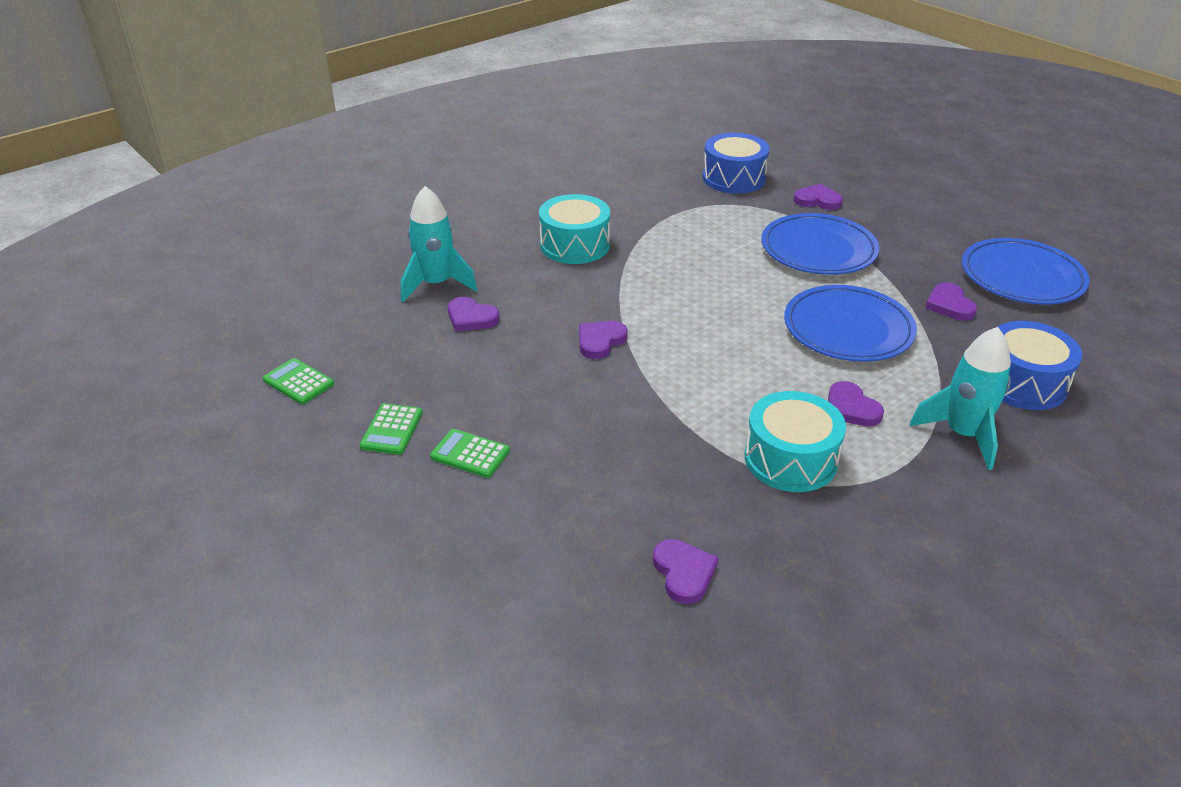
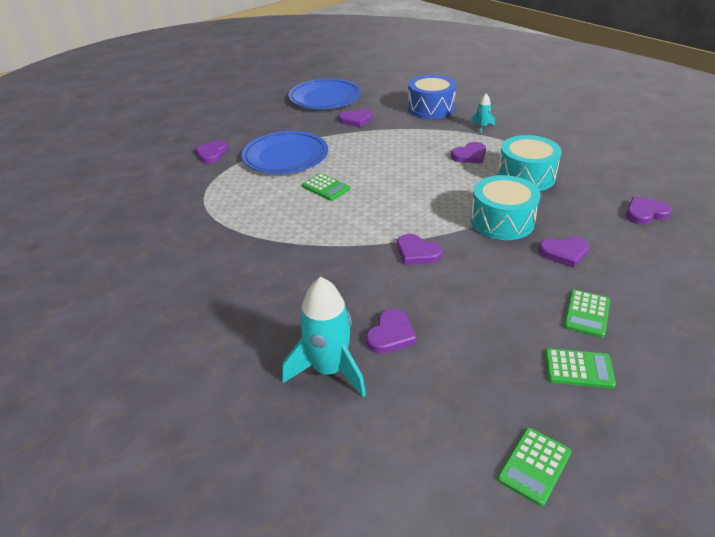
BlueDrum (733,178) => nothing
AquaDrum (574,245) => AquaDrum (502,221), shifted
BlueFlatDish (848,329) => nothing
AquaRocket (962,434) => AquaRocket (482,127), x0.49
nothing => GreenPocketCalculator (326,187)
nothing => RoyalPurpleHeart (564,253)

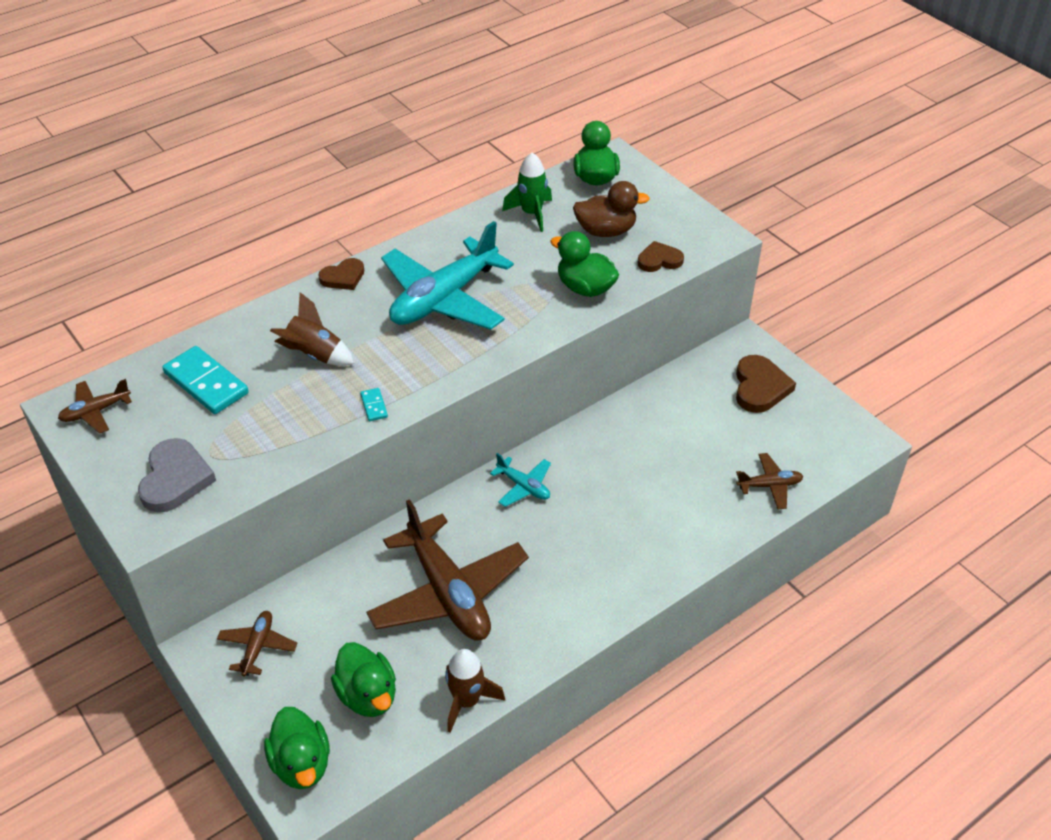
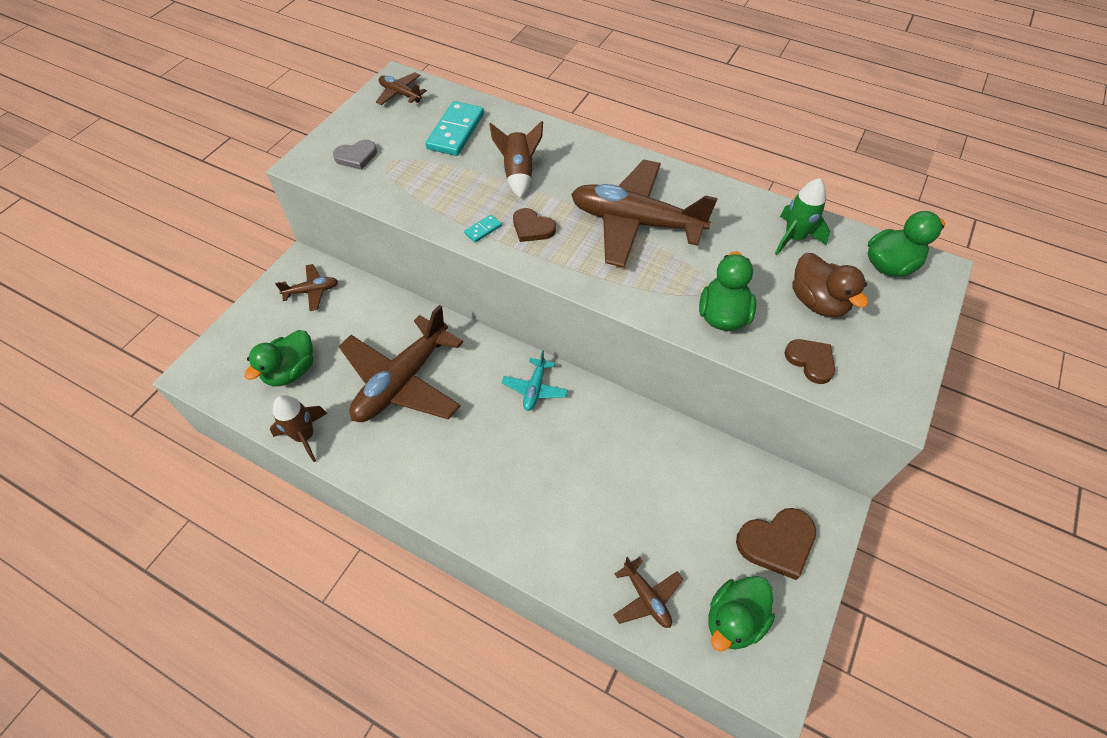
AquaPlane (444,299) => DarkBrownPlane (635,222)
DarkBrownHeart (343,277) => DarkBrownHeart (532,228), shifted
AshGreyHeart (175,479) => AshGreyHeart (356,156), x0.64
GreenToyDuck (301,763) => GreenToyDuck (734,620), shifted

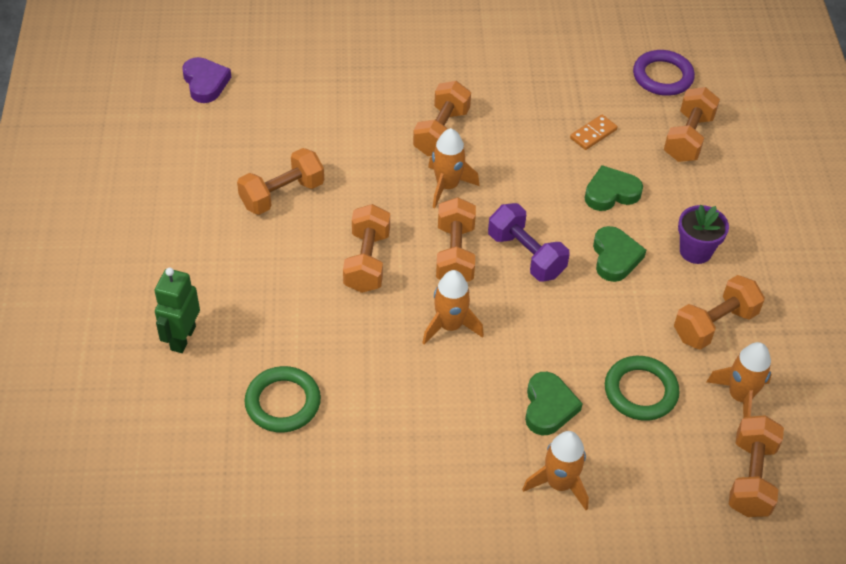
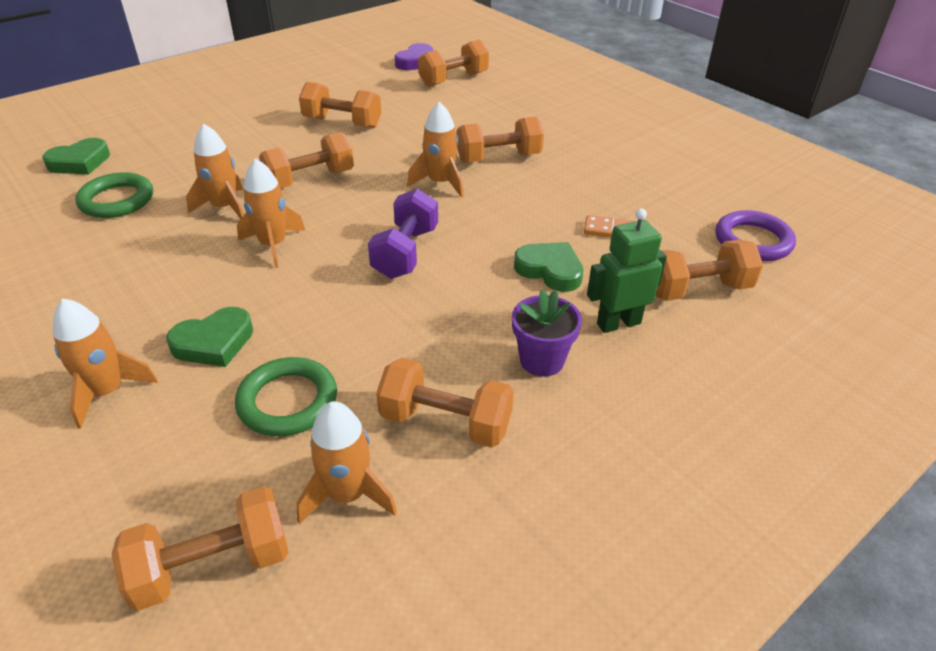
OrangeDumbbell (455,254) => OrangeDumbbell (454,79), shifted
GreenHeart (615,257) => GreenHeart (80,162), shifted
GreenToyRobot (182,338) => GreenToyRobot (618,323), shifted
nothing => OrangeRocket (225,207)

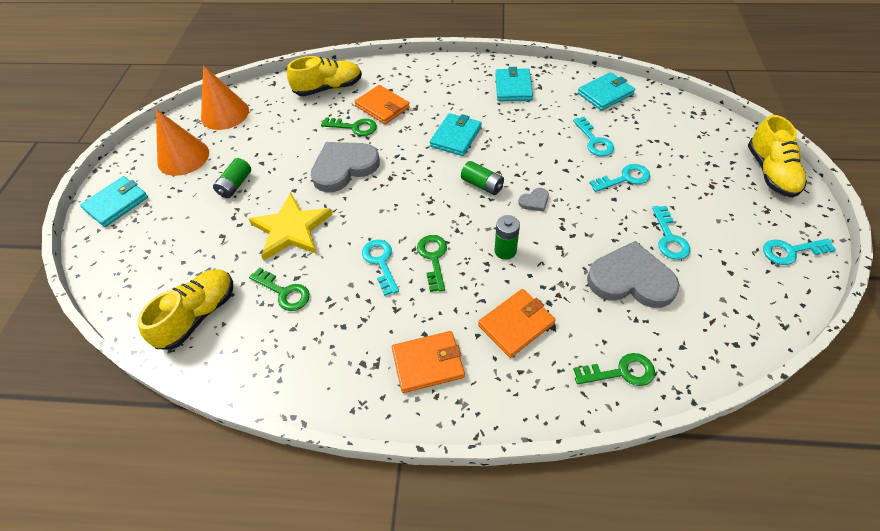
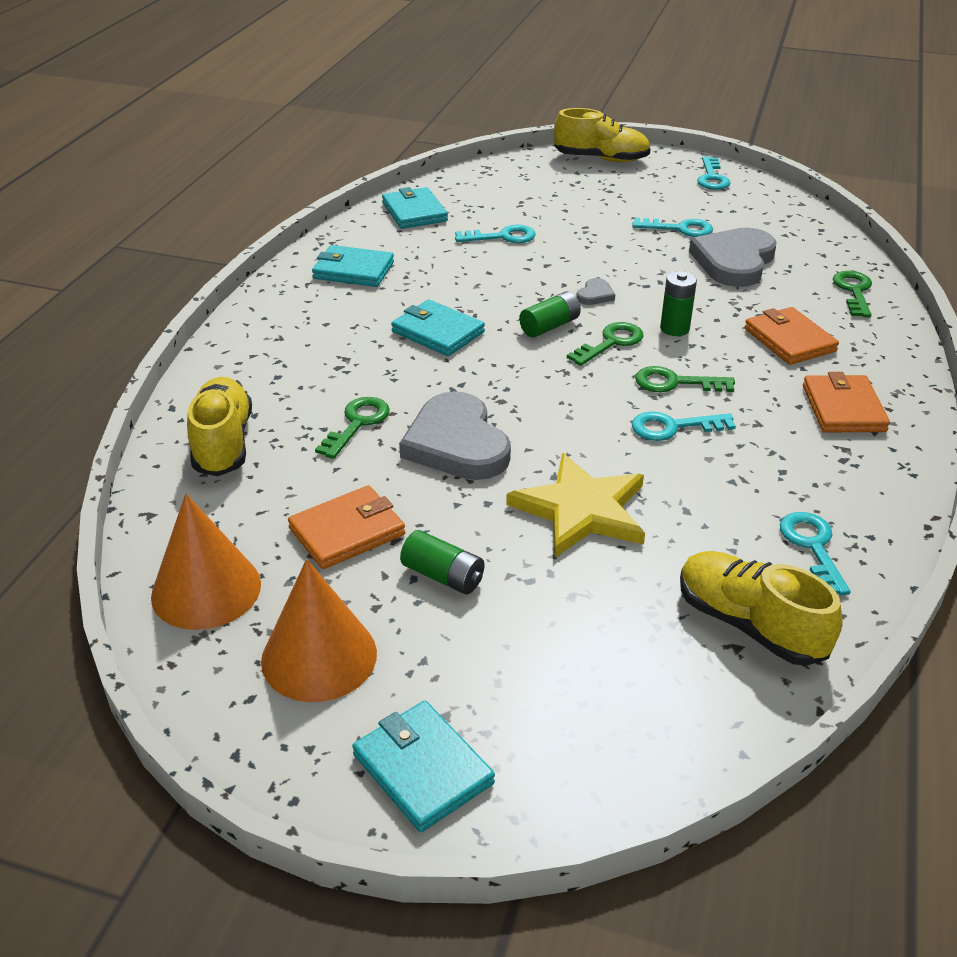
OrangeWallet (382,107) => OrangeWallet (347,531), shifted
AquaKey (625,178) => AquaKey (812,547), shifted
AshGreyHeart (534,201) => AshGreyHeart (595,295), 45 degrees clockwise
GreenKey (284,292) => GreenKey (611,342), shifted

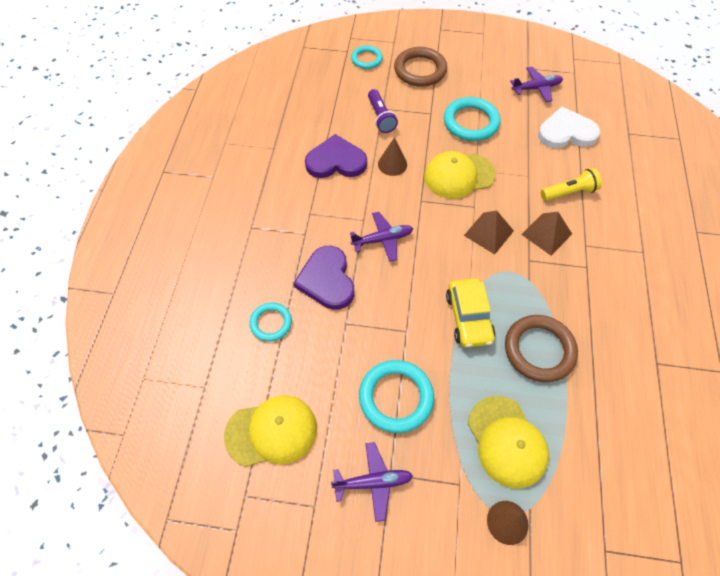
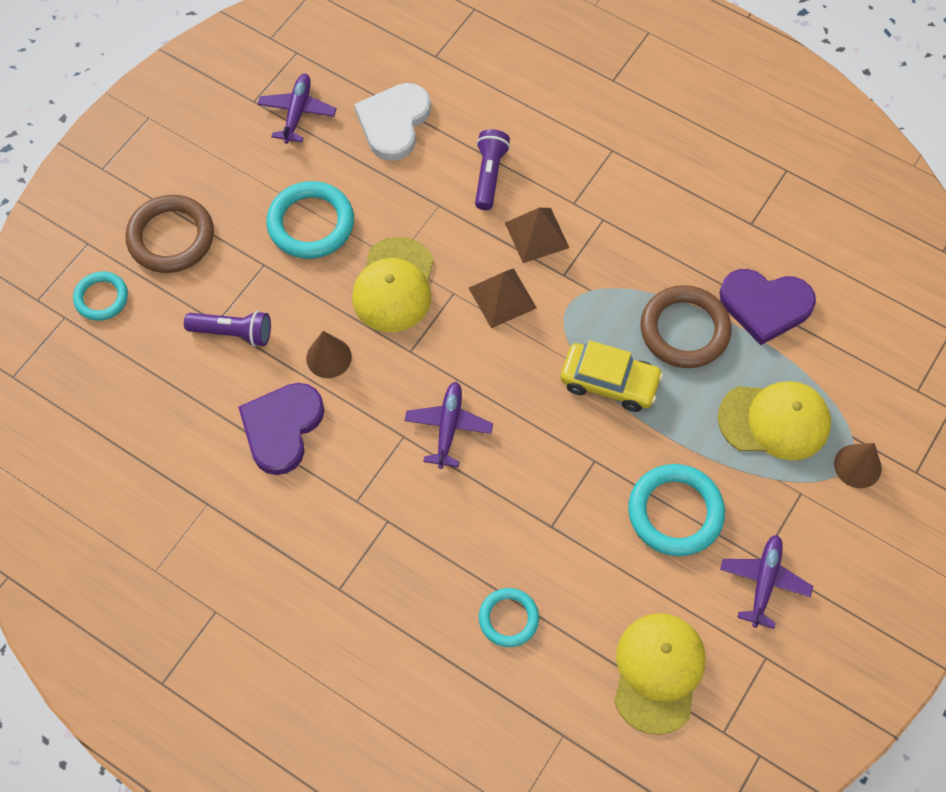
YellowPocketTorch (569,192) => RoyalPurplePocketTorch (489,175)
RoyalPurpleHeart (327,280) => RoyalPurpleHeart (765,305), shifted

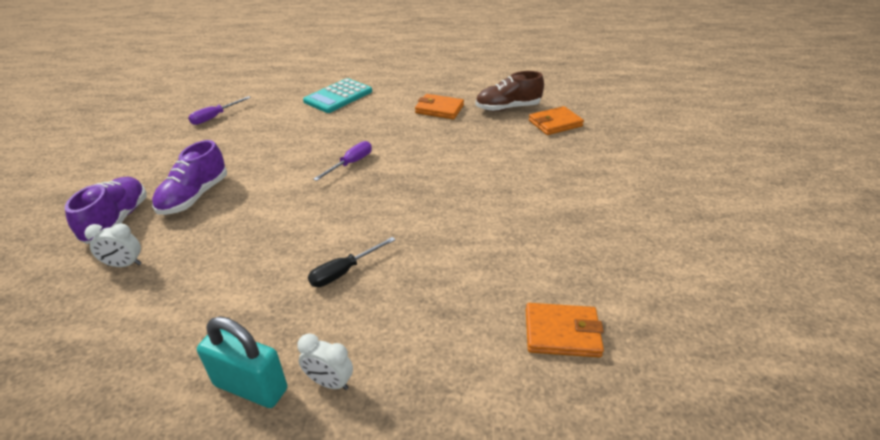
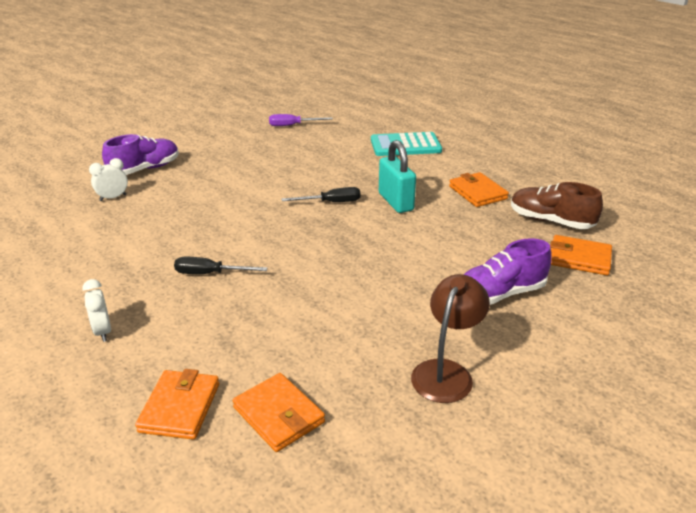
RoyalPurpleShoe (194,196) => RoyalPurpleShoe (500,294), shifted
RoyalPurpleHandScrewdriver (350,164) => BlackHandScrewdriver (331,202)
WhiteAlarmClock (124,264) => WhiteAlarmClock (113,197), 105 degrees clockwise
AquaSmallLock (250,387) => AquaSmallLock (395,202), shifted
nothing => DarkBrownDeskLamp (446,372)
nothing => OrangeWallet (180,407)

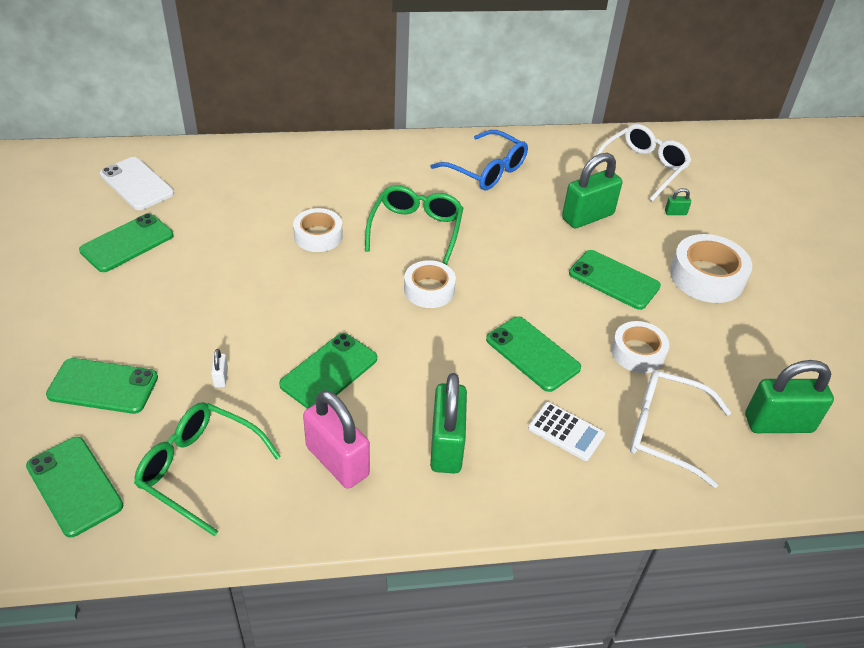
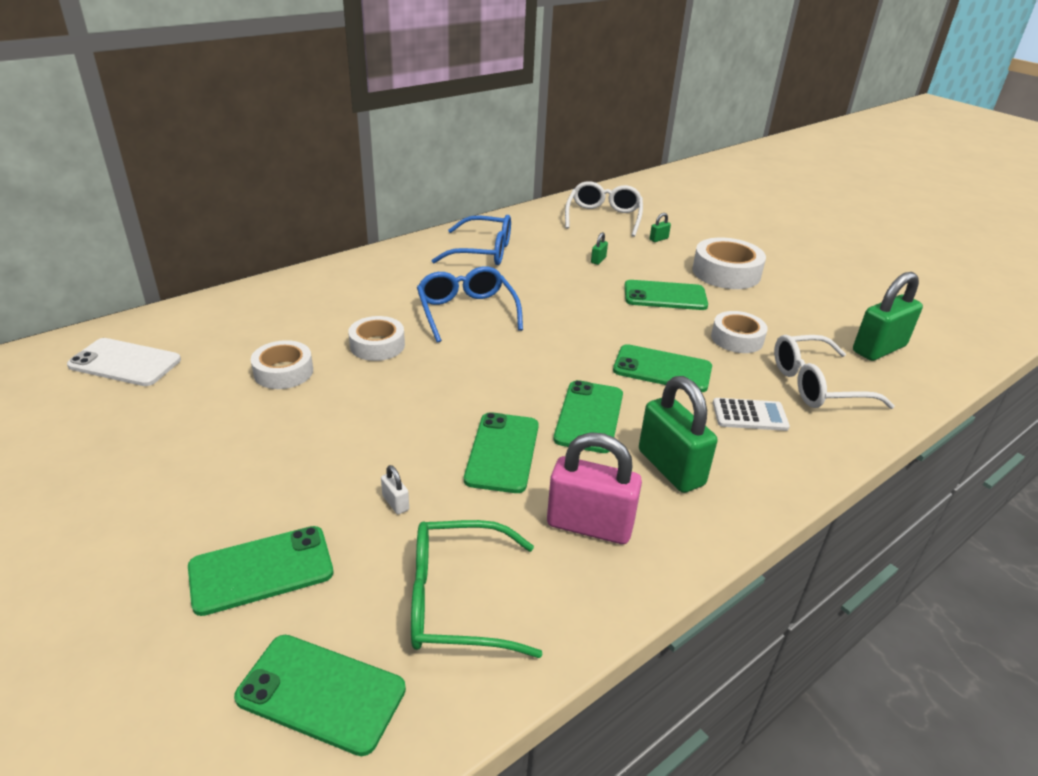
GreenSmallLock (587,216) => GreenSmallLock (598,260), x0.41
GreenSpectacles (416,229) => BlueSpectacles (466,312)
GreenMobilePhone (127,243) => GreenMobilePhone (589,416), shifted
WhiteTape (429,290) => WhiteTape (283,372), shifted

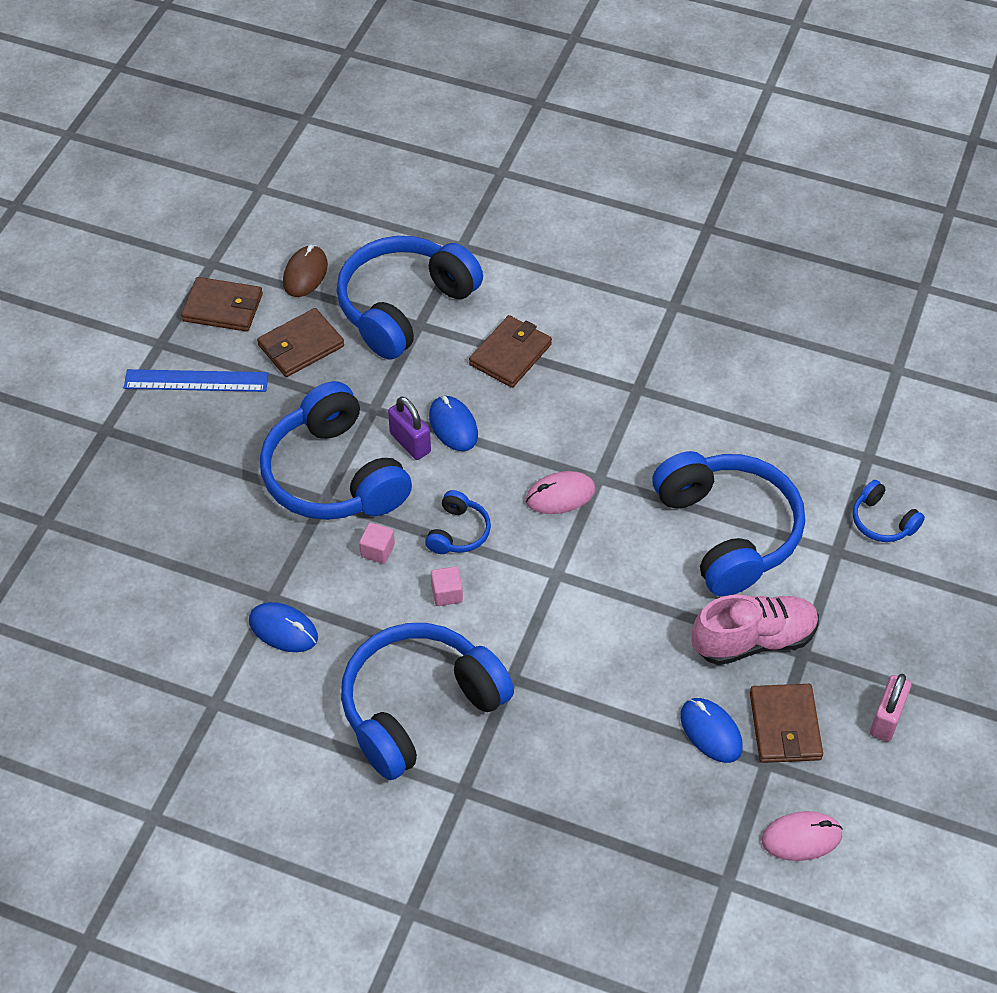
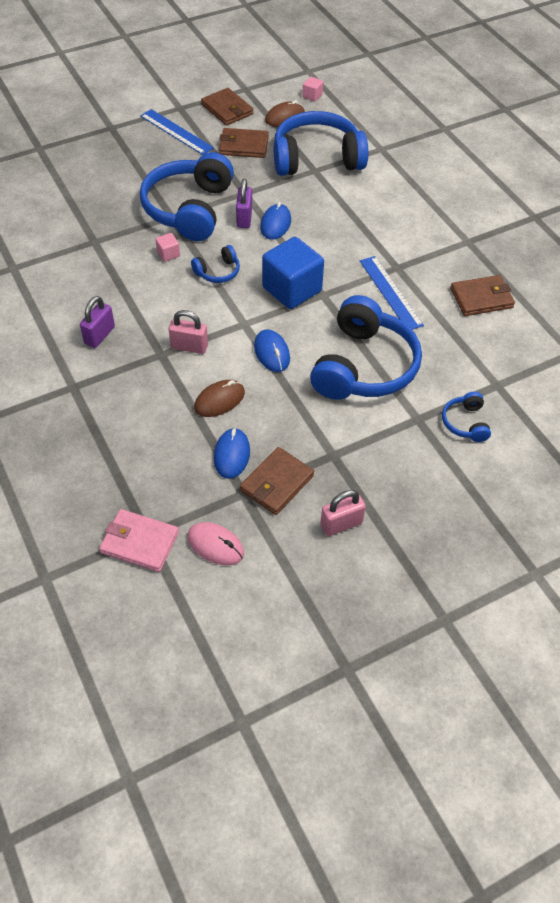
DarkBrownWallet (510,354) => DarkBrownWallet (481,298), shifted
RosePinkMouse (560,495) => BlueBlock (292,289)
RosePinkBlock (447,593) => RosePinkBlock (312,96), shifted
RosePinkShoe (753,640) => nothing
BlueMouse (283,629) => BlueMouse (271,353), shifted
BlueHeadphones (419,708) => RoyalPurpleSmallLock (99,335)
nothing => BlueStraightedge (390,292)
nothing => RosePinkSmallLock (189,347)
nothing => DarkBrownMouse (219,400)
nothing => RosePinkWallet (139,542)

